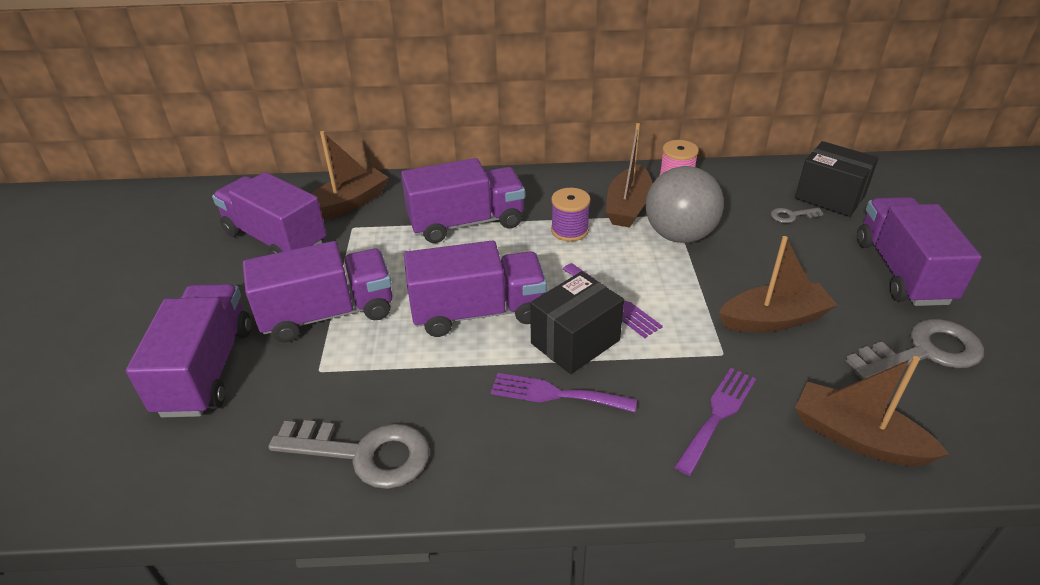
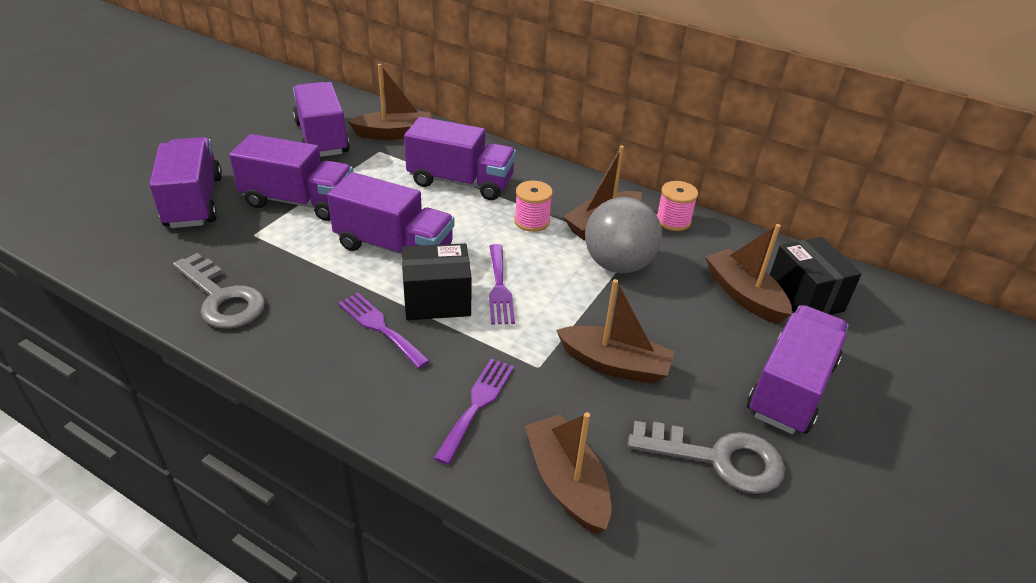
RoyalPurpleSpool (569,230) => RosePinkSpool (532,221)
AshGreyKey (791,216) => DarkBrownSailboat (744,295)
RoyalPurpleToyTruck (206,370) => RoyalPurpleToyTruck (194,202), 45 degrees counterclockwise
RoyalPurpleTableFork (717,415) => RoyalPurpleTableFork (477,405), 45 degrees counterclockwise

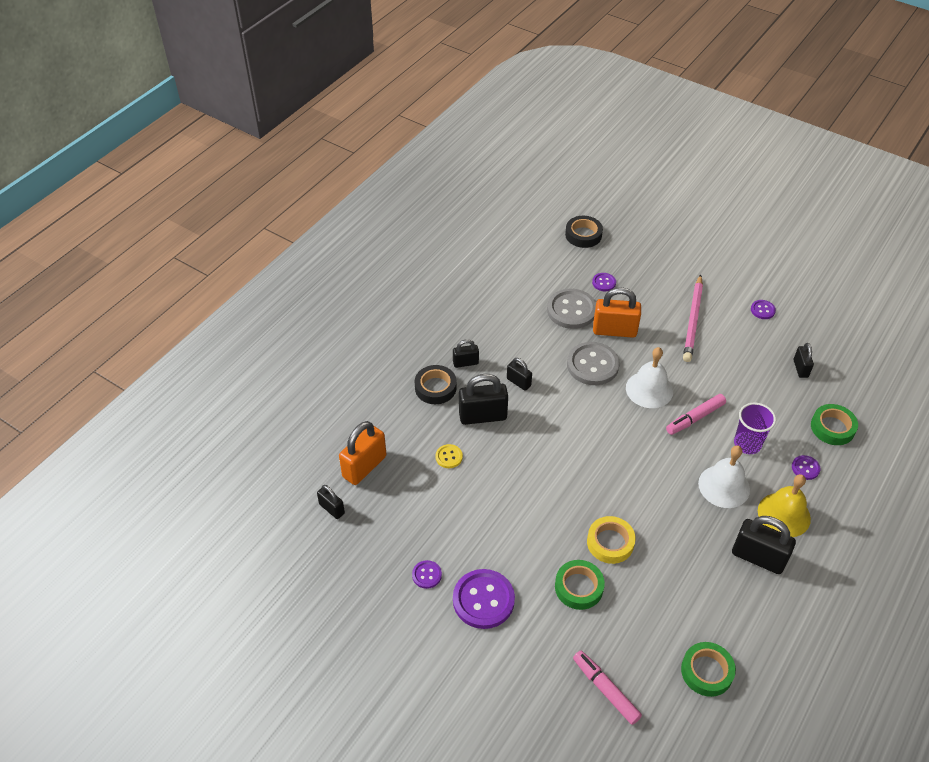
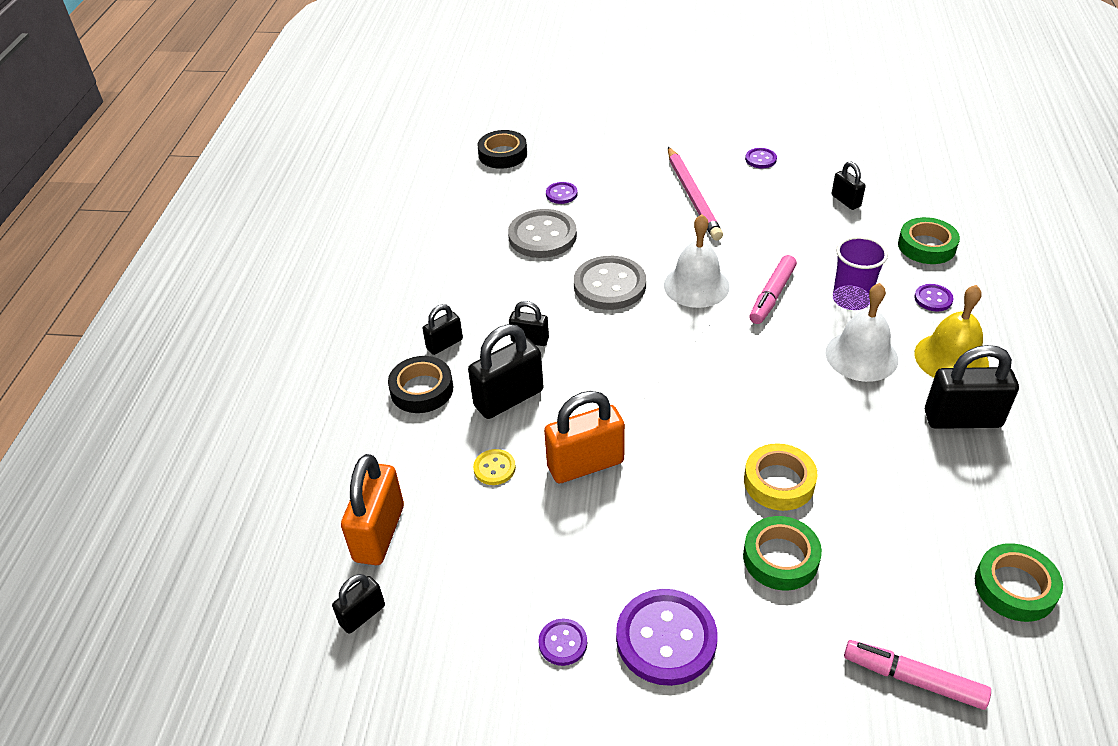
OrangeSmallLock (614,330) => OrangeSmallLock (585,464), shifted
BlackSmallLock (332,509) => BlackSmallLock (362,615), 60 degrees counterclockwise

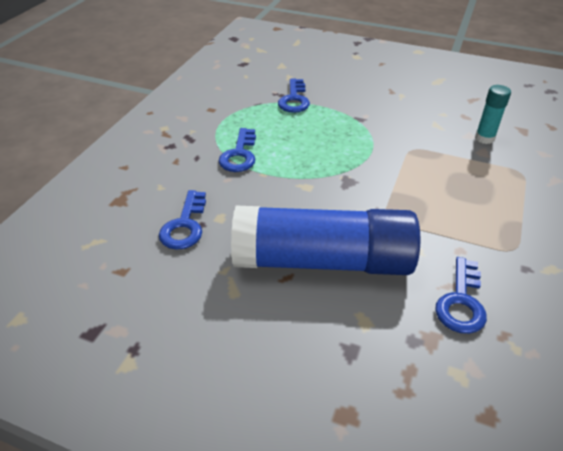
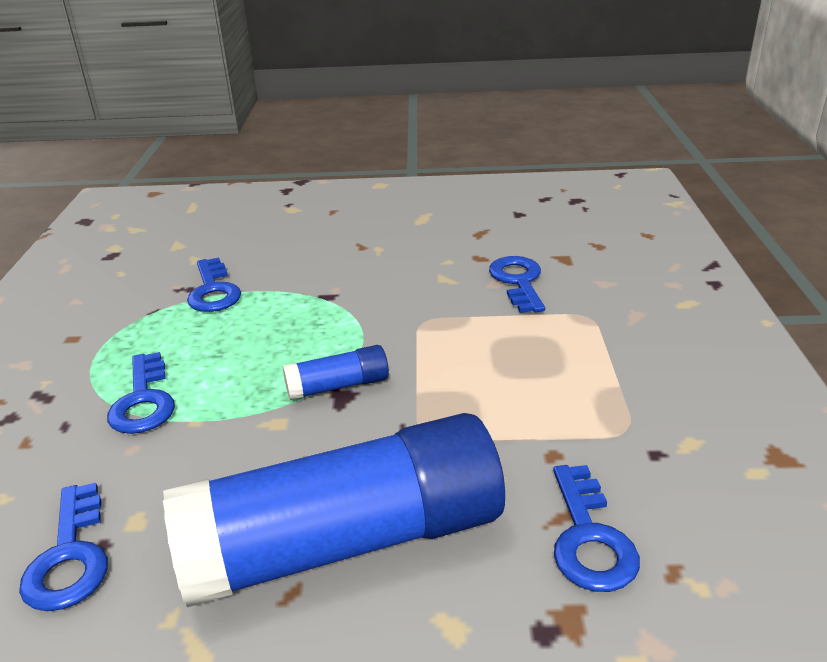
AquaGlueStick (484,138) => BlueKey (518,281)
nothing => BlueGlueStick (338,386)

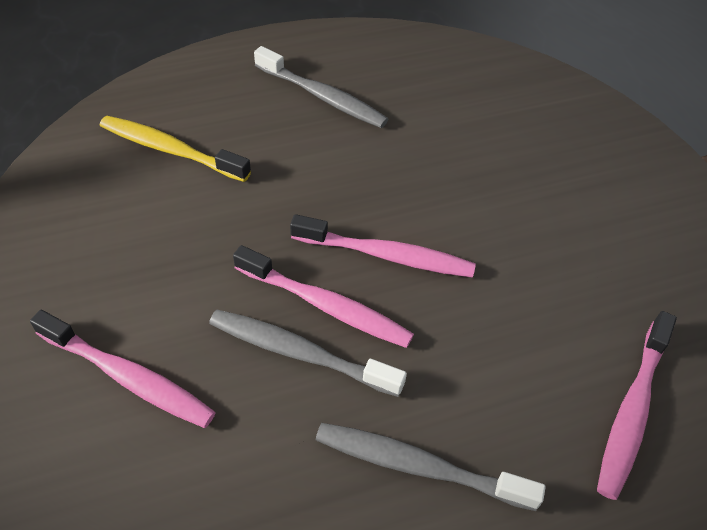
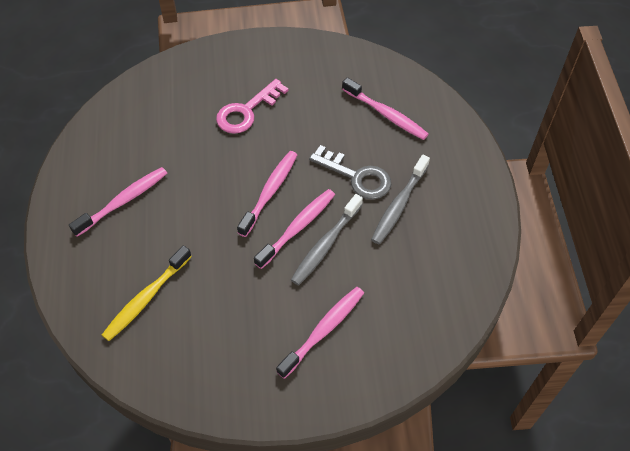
AshGreyToothbrush (323,97) => RosePinkToothbrush (123,201)
nothing => RosePinkKey (247,111)
nothing => AshGreyKey (356,176)

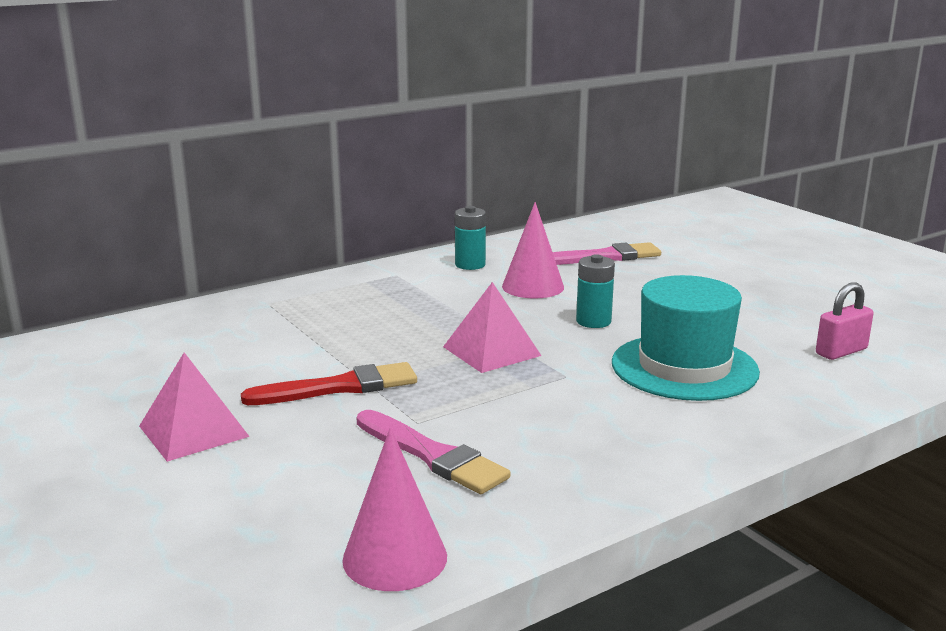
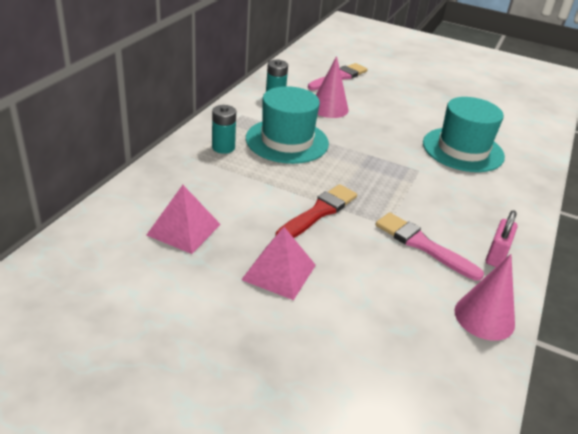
AquaBattery (593,321) => AquaBattery (223,147), shifted
RosePinkPyramidShape (491,351) => RosePinkPyramidShape (183,229), shifted
RosePinkSmallLock (841,351) => RosePinkSmallLock (496,255), shifted
RosePinkPaintbrush (432,456) => RosePinkPaintbrush (423,245), 150 degrees counterclockwise
nothing => AquaTopHat (287,141)

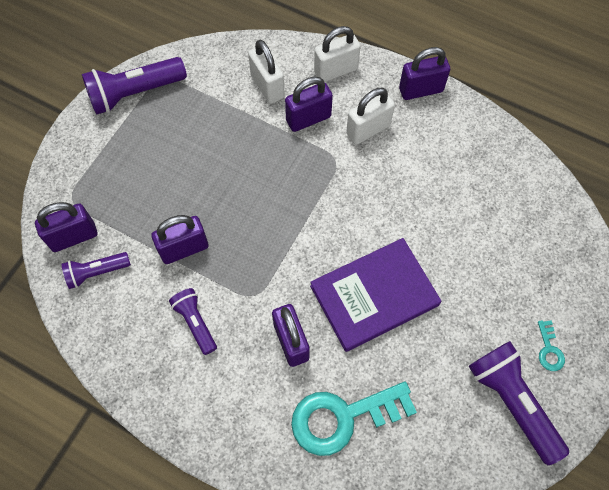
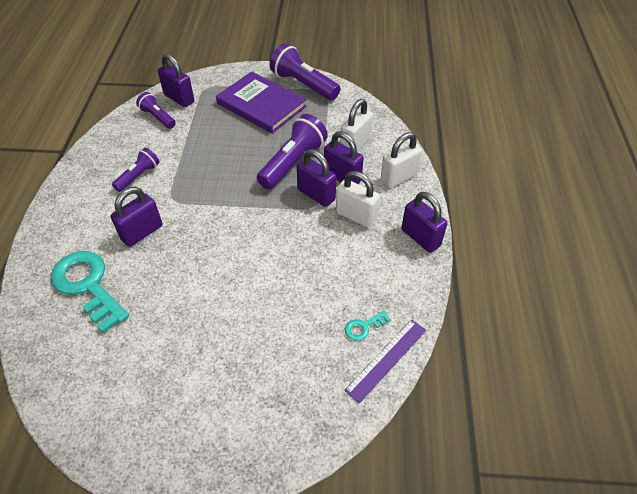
WhiteSmallLock (336,71) => WhiteSmallLock (399,177), 75 degrees counterclockwise
RoyalPurpleSmallLock (184,249) => RoyalPurpleSmallLock (316,195), shifted
RoyalPurpleBook (374,295) => RoyalPurpleBook (261,105), shifted
AquaKey (549,350) => AquaKey (363,327), shifted
RoyalPurplePocketTorch (512,402) => RoyalPurplePocketTorch (293,162), shifted
nothing => RoyalPurpleStraightedge (386,359)

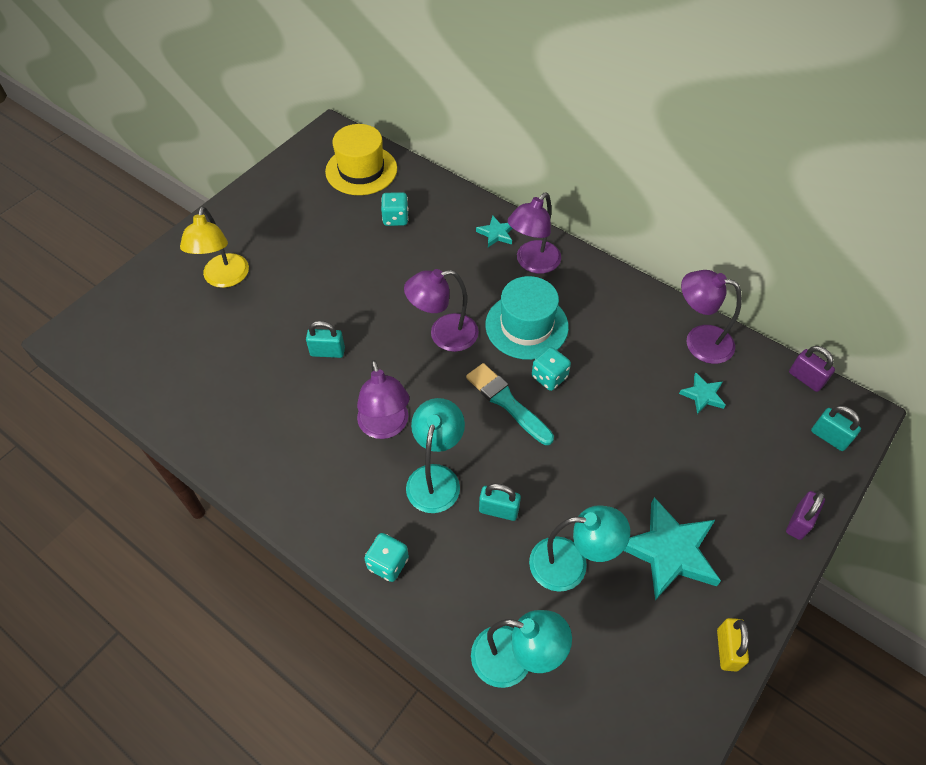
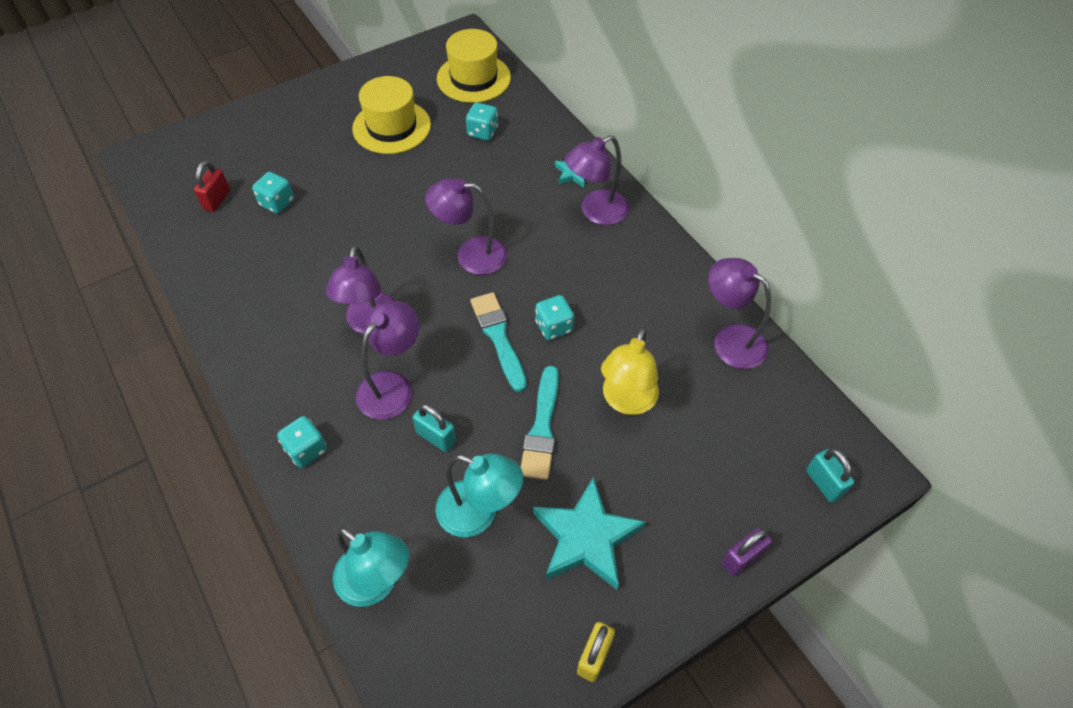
YellowDeskLamp (224,279) => YellowDeskLamp (626,401), shifted
AquaTopHat (526,326) => nothing
AquaSmallLock (327,352) => nothing
RoyalPurpleSmallLock (806,379) => nothing
AquaStar (703,395) => nothing
AquaDeskLamp (436,477) => RoyalPurpleDeskLamp (392,386)
nothing => YellowTopHat (391,127)
nothing => RedSmallLock (217,200)
nothing => AquaDice (277,203)
nothing => AquaPaintbrush (542,428)

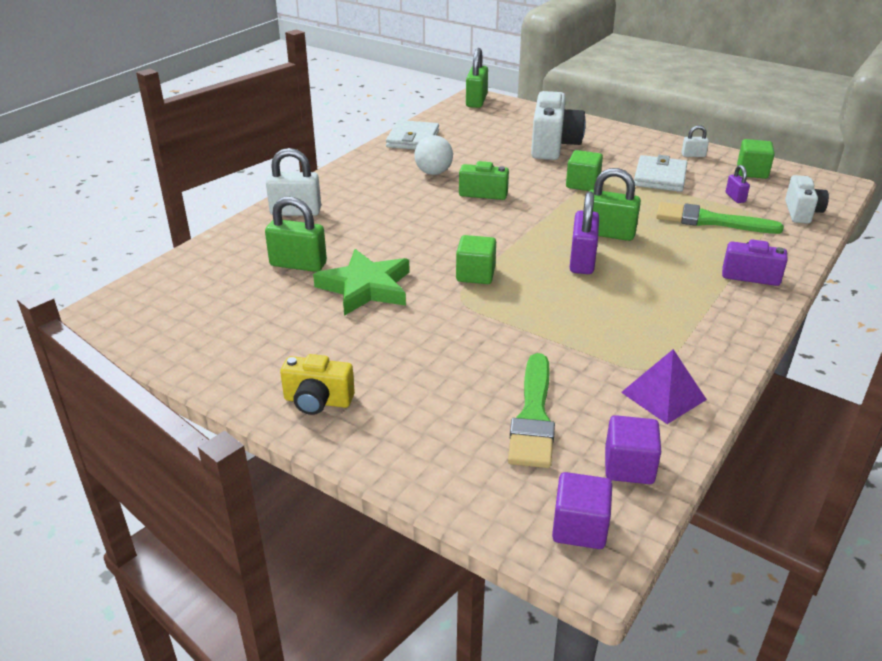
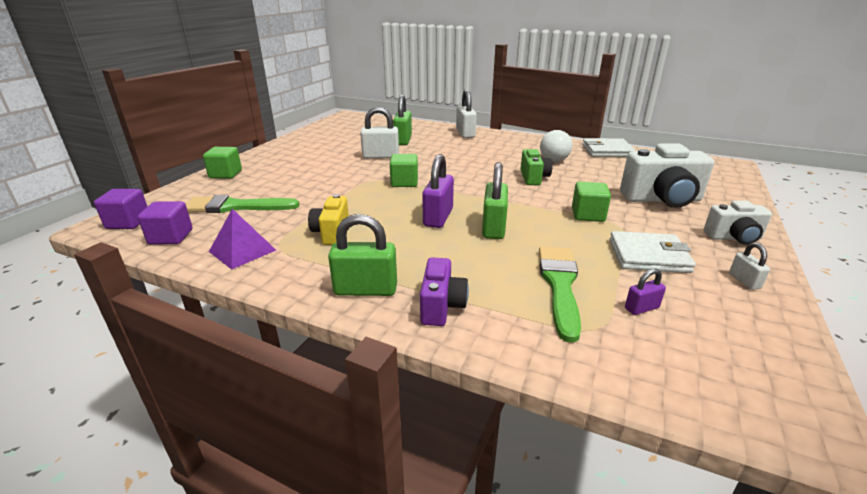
GreenSmallLock (476,101) => GreenSmallLock (365,289), shifted
GreenBlock (752,172) => GreenBlock (225,174), shifted
WhiteCompactCamera (801,212) => WhiteCompactCamera (734,237), shifted
RoyalPurpleSmallLock (582,261) => RoyalPurpleSmallLock (438,217), 75 degrees counterclockwise
GreenStar (365,287) => WhiteSmallLock (381,156)
YellowCompactCamera (318,401) => YellowCompactCamera (332,233), shifted

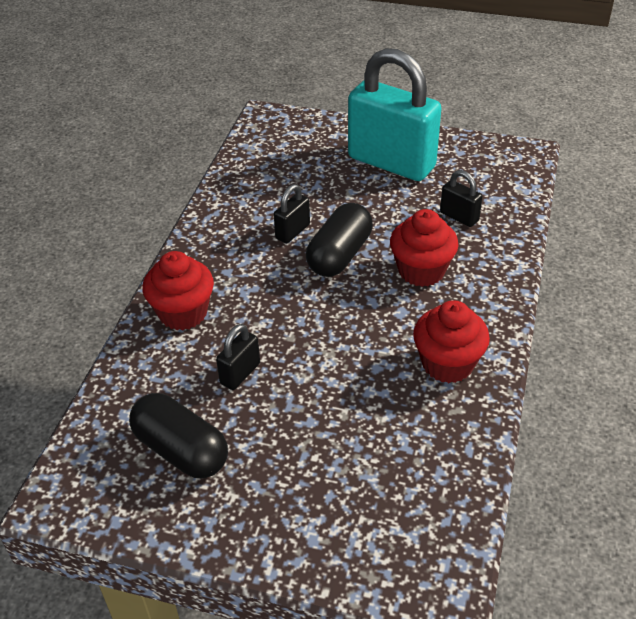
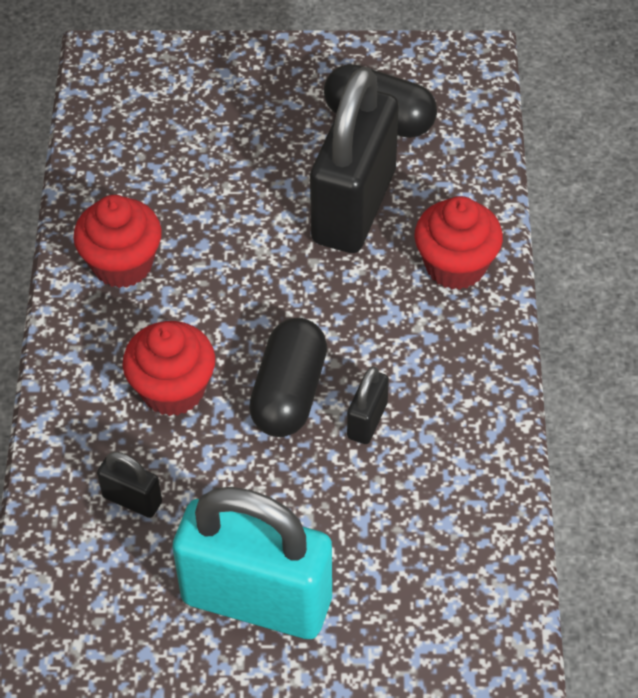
BlackSmallLock (240,373) => BlackSmallLock (354,206), x2.37

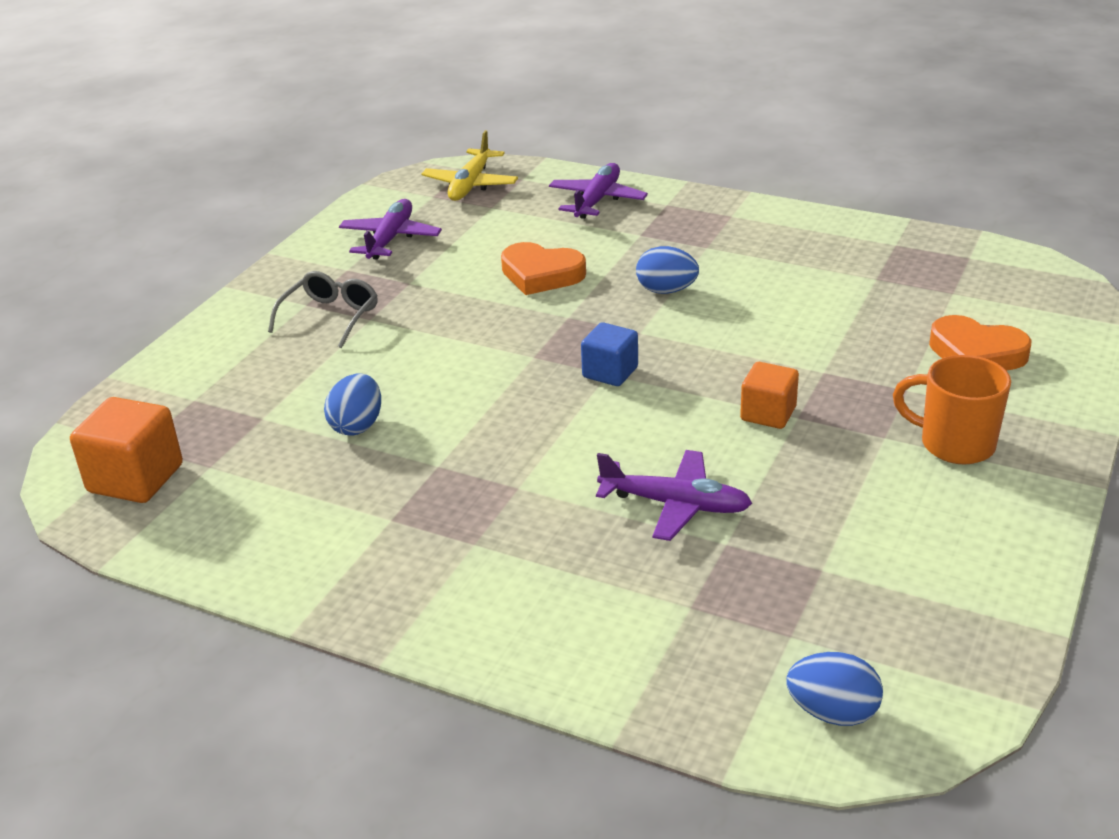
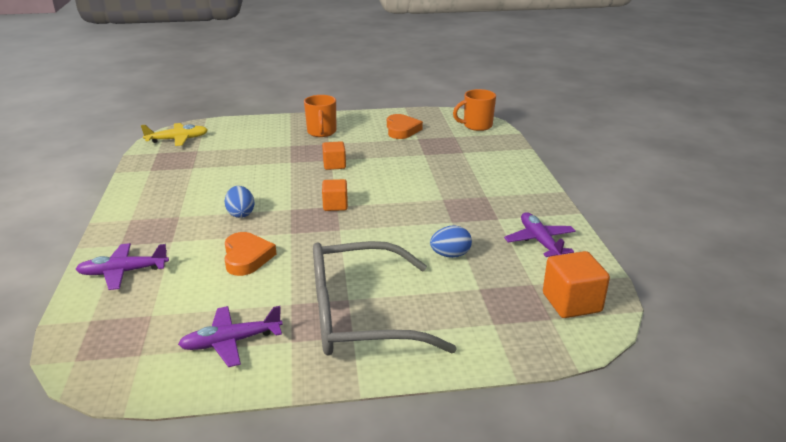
YellowPlane (471,184) => YellowPlane (177,139), shifted
AshGreySpectacles (330,317) => AshGreySpectacles (359,316), x2.18
OrangeHeart (976,353) => OrangeHeart (402,130), shifted
BlueBlock (610,372) => OrangeBlock (335,205)
RoyalPurplePlane (674,504) => RoyalPurplePlane (540,241), shifted
BlueToyEgg (832,712) => OrangeMug (476,126)

